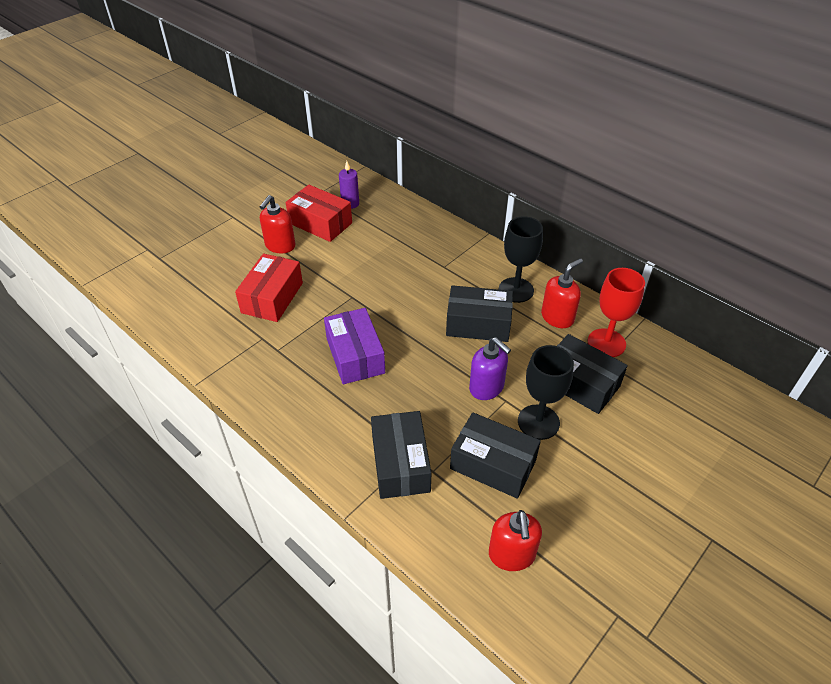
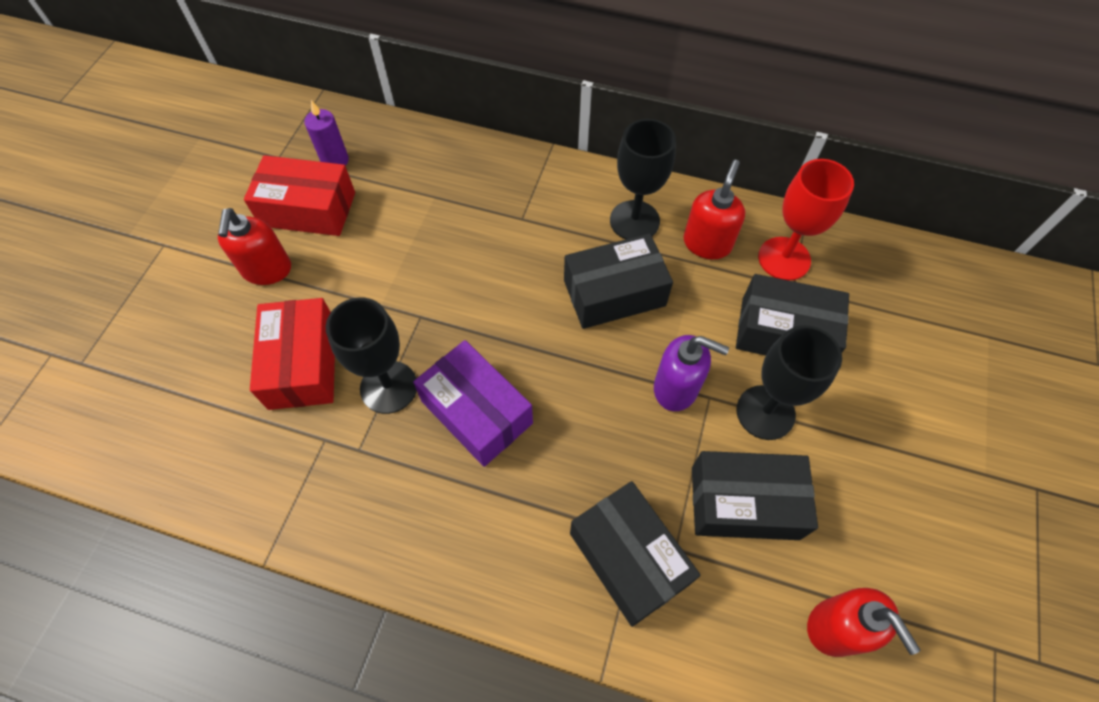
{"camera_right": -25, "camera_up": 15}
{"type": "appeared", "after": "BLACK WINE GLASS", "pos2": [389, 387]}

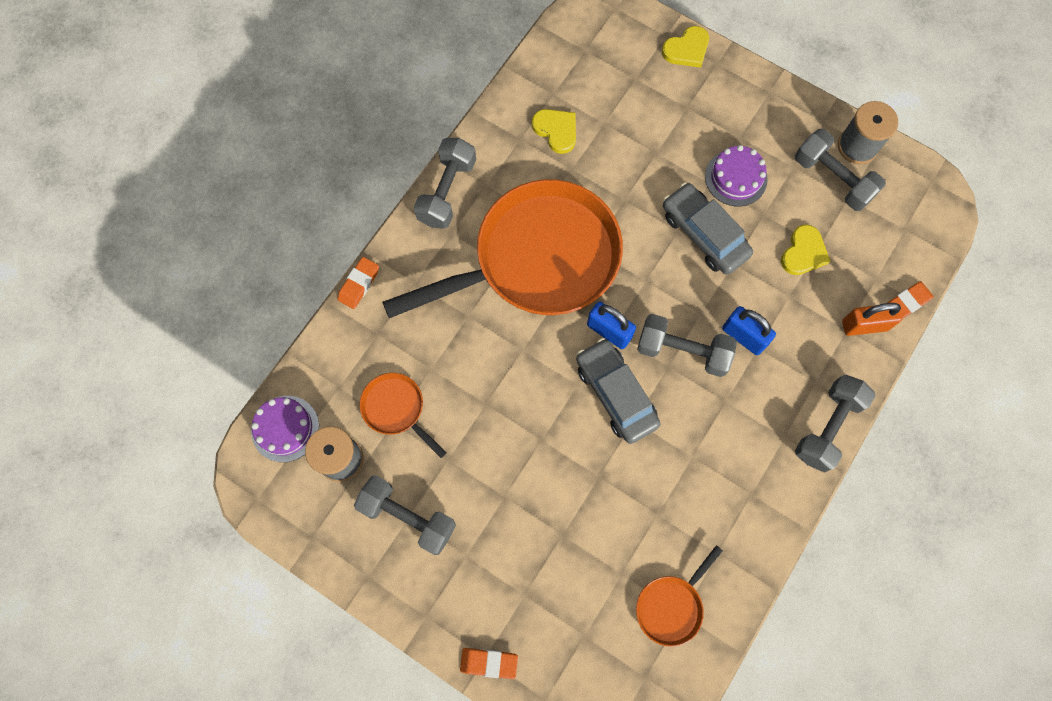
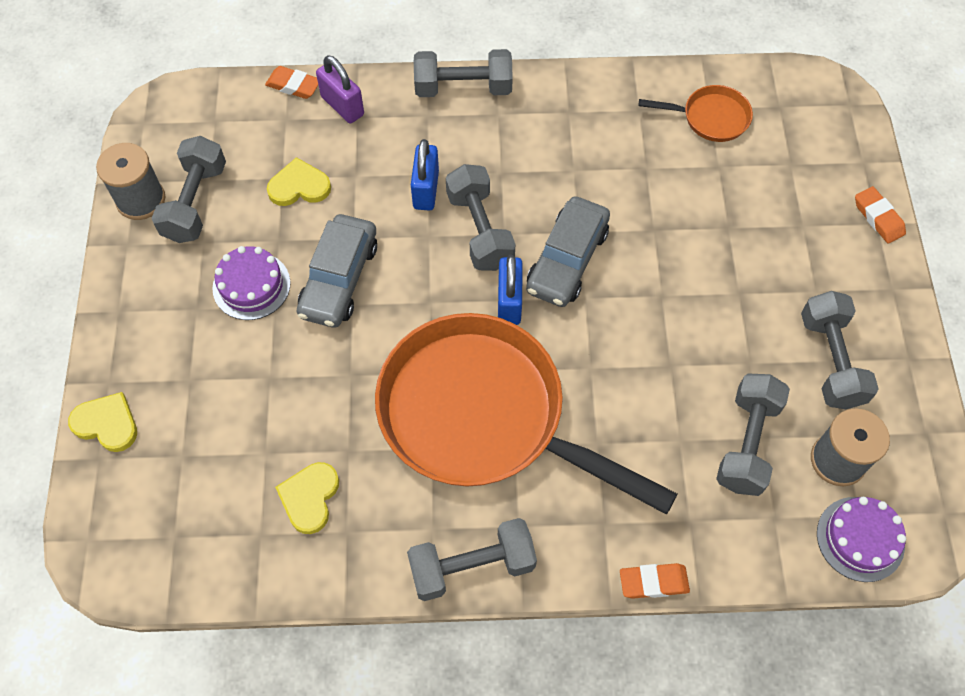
{"camera_right": -125, "camera_up": -10}
{"type": "exchanged", "before": "ORANGE-COLOURED SKILLET", "after": "ASH-GREY HAND WEIGHT", "pos1": [396, 409], "pos2": [747, 443]}
{"type": "colour", "before": "ORANGE-COLOURED PADLOCK", "after": "VIOLET PADLOCK", "pos1": [864, 325], "pos2": [342, 106]}

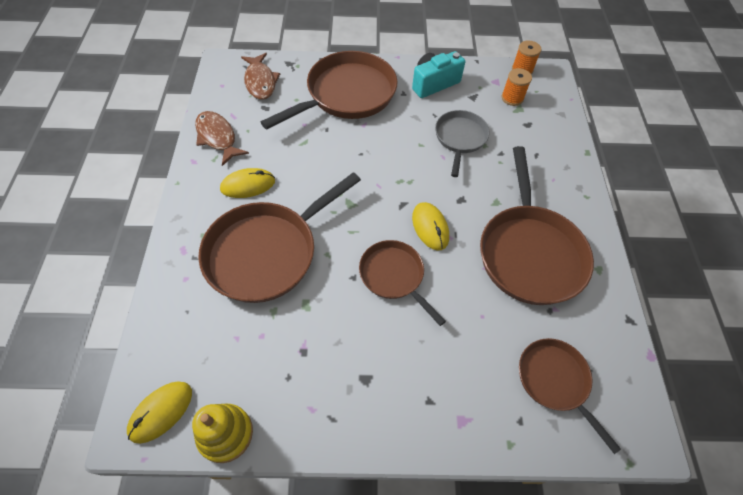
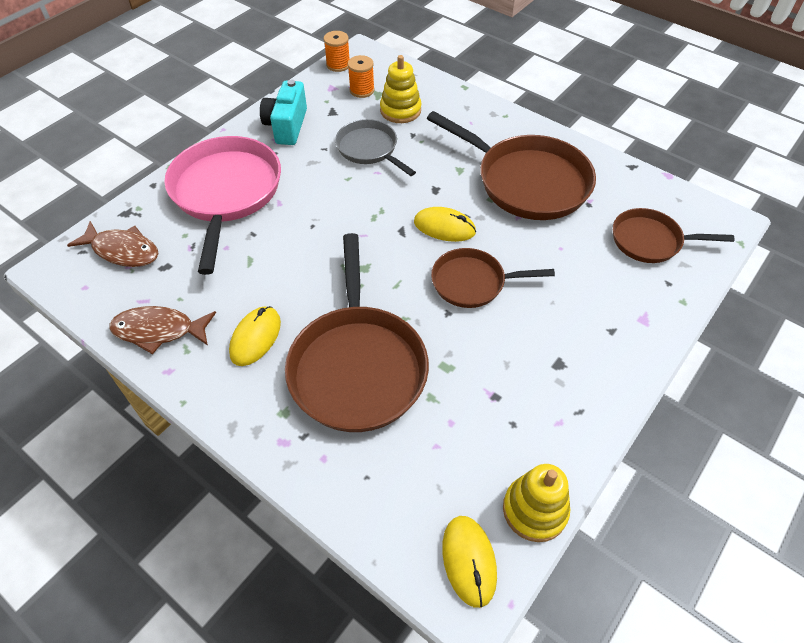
{"camera_right": -50, "camera_up": -5}
{"type": "appeared", "after": "YELLOW RING STACKER", "pos2": [400, 110]}
{"type": "colour", "before": "DARK BROWN SKILLET", "after": "ROSE-PINK SKILLET", "pos1": [346, 94], "pos2": [226, 193]}

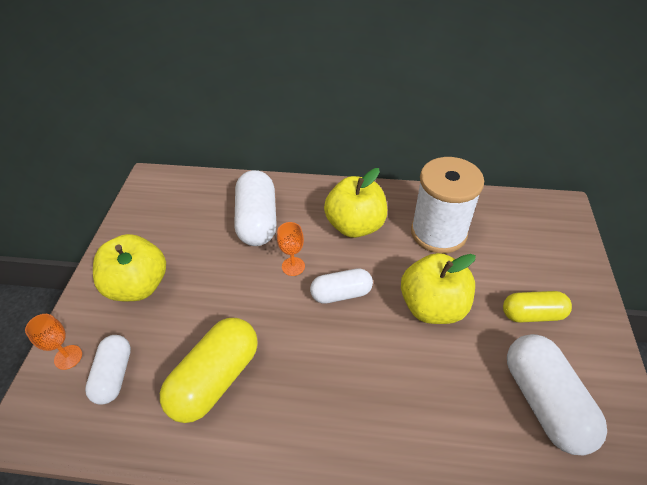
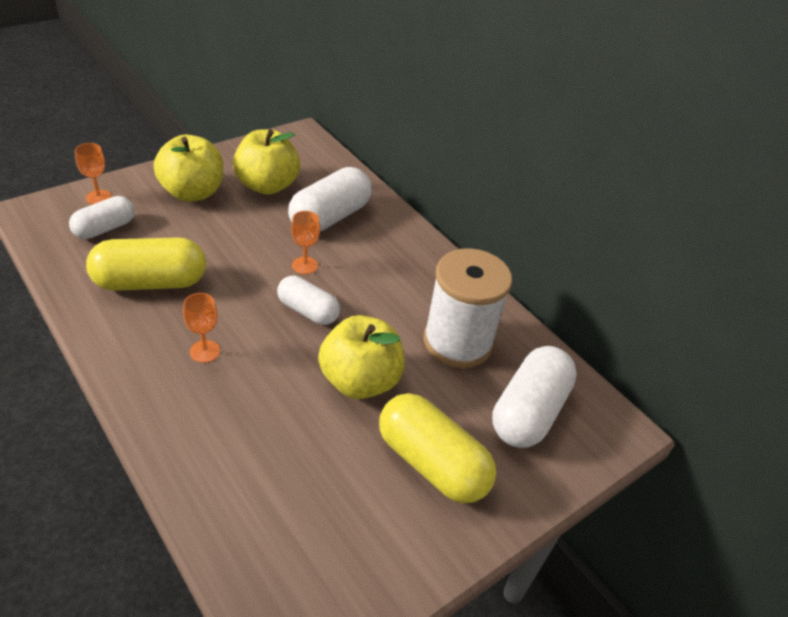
{"camera_right": 40, "camera_up": -5}
{"type": "appeared", "after": "ORANGE-COLOURED WINE GLASS", "pos2": [205, 351]}
{"type": "relocated", "before": "YELLOW APPLE", "pos1": [355, 225], "pos2": [267, 185]}
{"type": "relocated", "before": "SNOW-WHITE PILL SHAPE", "pos1": [544, 402], "pos2": [529, 412]}
{"type": "size", "before": "YELLOW PILL SHAPE", "pos1": [532, 314], "pos2": [431, 463], "scale": 1.6}

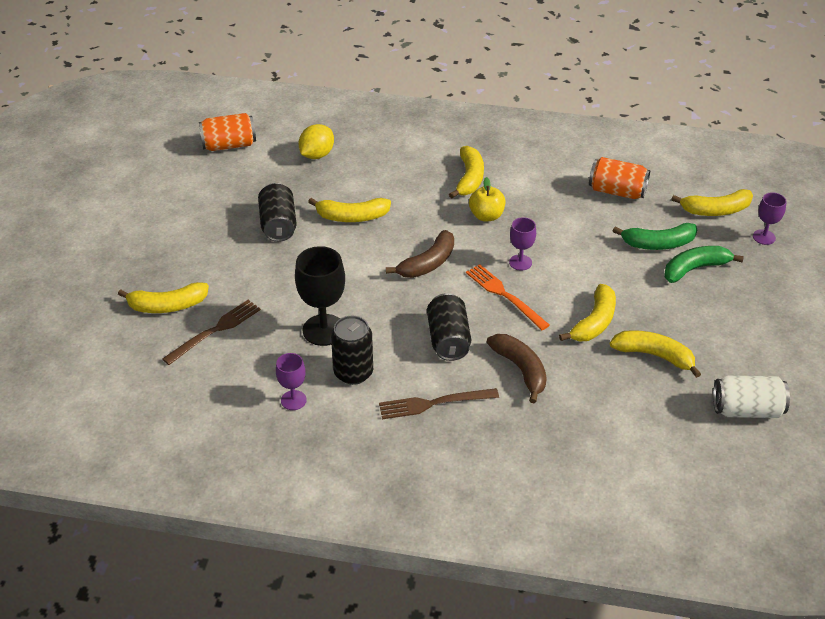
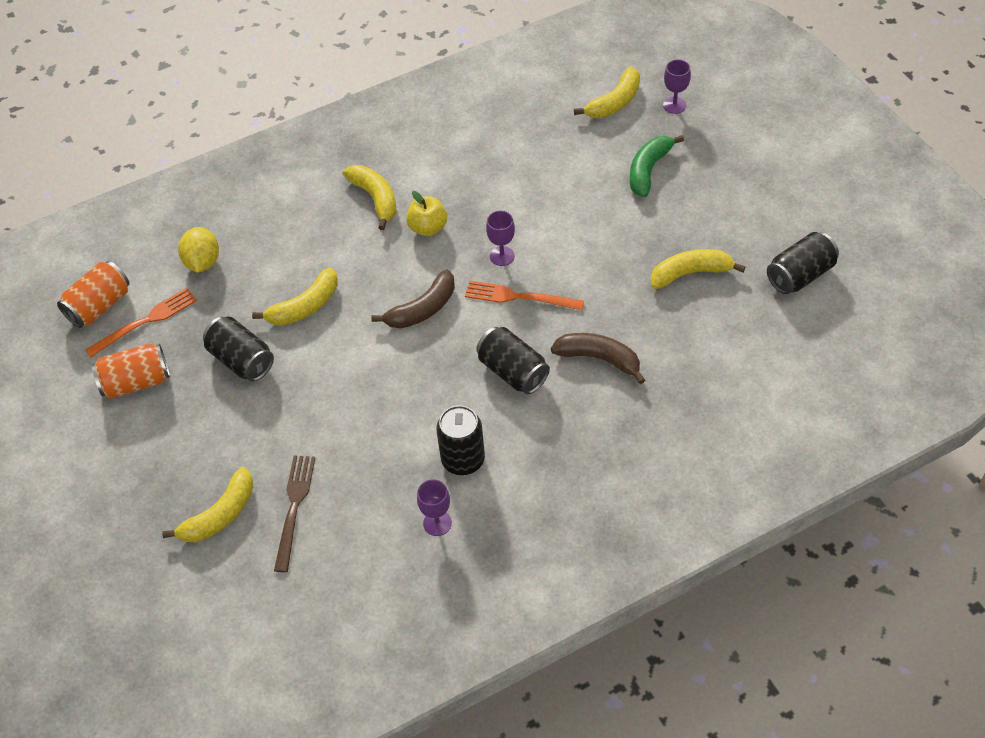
{"camera_right": -35, "camera_up": 10}
{"type": "missing", "before": "BLACK WINE GLASS", "pos1": [324, 330]}
{"type": "missing", "before": "DARK BROWN DINNER FORK", "pos1": [434, 403]}
{"type": "missing", "before": "YELLOW TOY BANANA", "pos1": [594, 322]}
{"type": "missing", "before": "EMERALD TOY BANANA", "pos1": [658, 244]}
{"type": "appeared", "after": "ORANGE-COLOURED DINNER FORK", "pos2": [145, 321]}
{"type": "relocated", "before": "ORANGE-COLOURED TIN", "pos1": [617, 191], "pos2": [136, 382]}
{"type": "colour", "before": "SNOW-WHITE TIN", "after": "BLACK TIN", "pos1": [746, 410], "pos2": [800, 275]}
{"type": "spun", "before": "DARK BROWN TOY BANANA", "pos1": [428, 263], "pos2": [422, 309], "turn": 45}

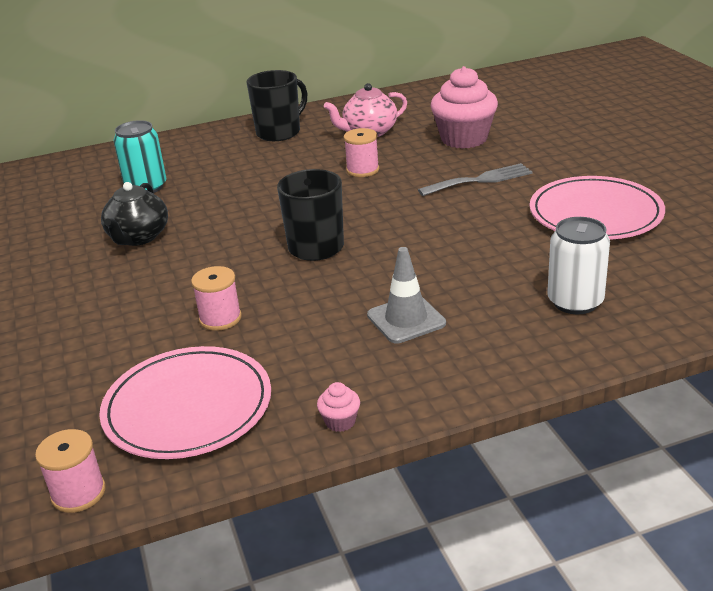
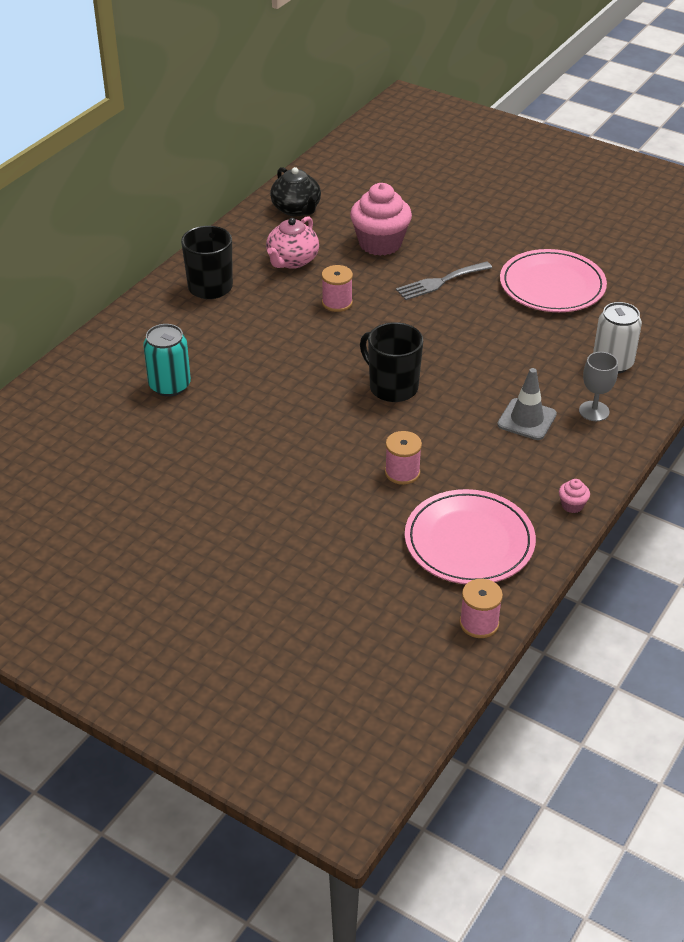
{"camera_right": -40, "camera_up": 10}
{"type": "appeared", "after": "ASH-GREY WINE GLASS", "pos2": [594, 411]}
{"type": "relocated", "before": "BLACK TEAPOT", "pos1": [138, 237], "pos2": [296, 209]}
{"type": "spun", "before": "ASH-GREY DINNER FORK", "pos1": [480, 180], "pos2": [440, 282], "turn": -150}

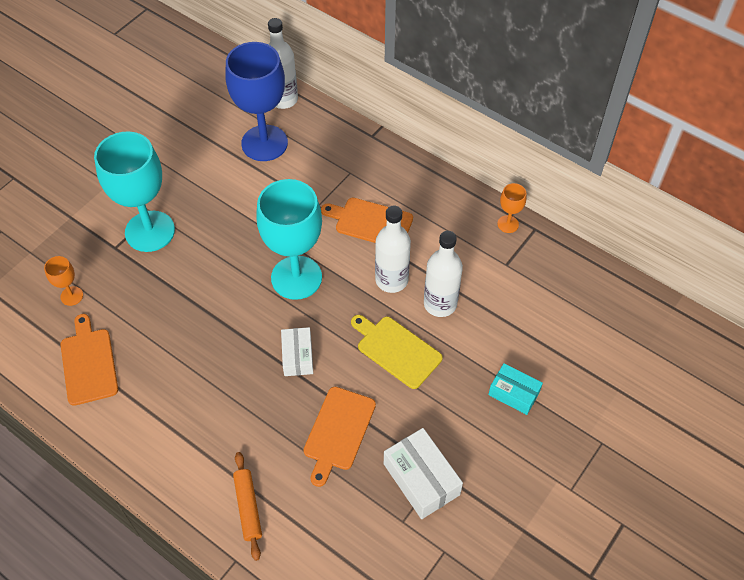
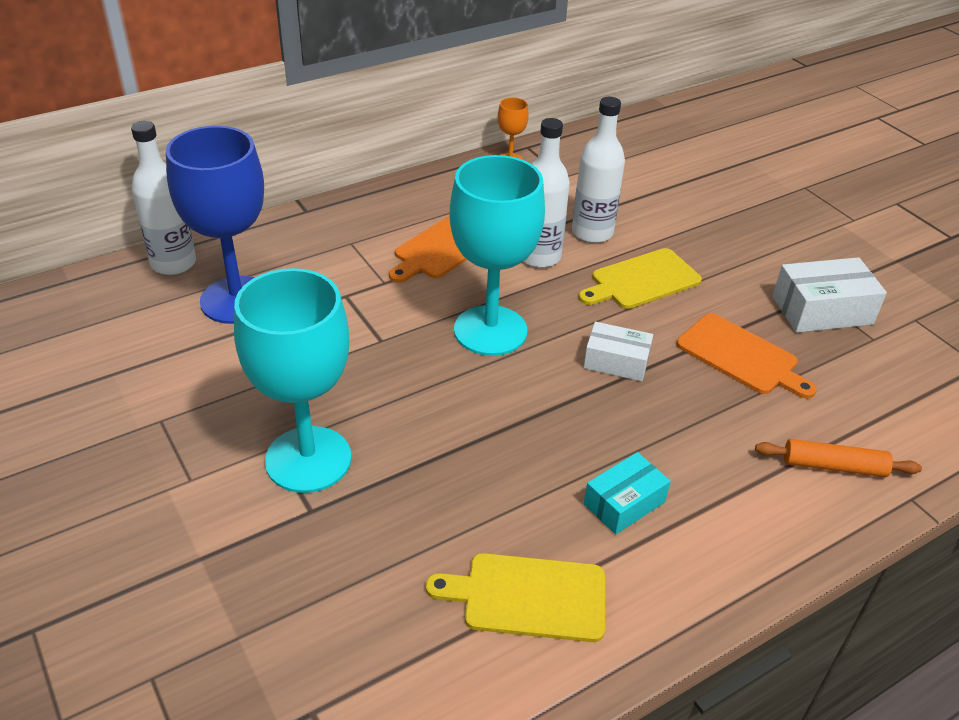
{"camera_right": -70, "camera_up": -15}
{"type": "missing", "before": "ORANGE-COLOURED WINE GLASS", "pos1": [72, 296]}
{"type": "relocated", "before": "TURQUOISE PARCEL", "pos1": [514, 393], "pos2": [624, 503]}
{"type": "colour", "before": "ORANGE-COLOURED CHOPPING BOARD", "after": "YELLOW CHOPPING BOARD", "pos1": [88, 363], "pos2": [528, 597]}

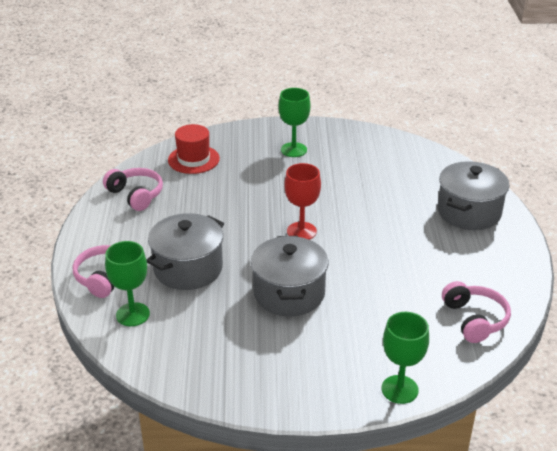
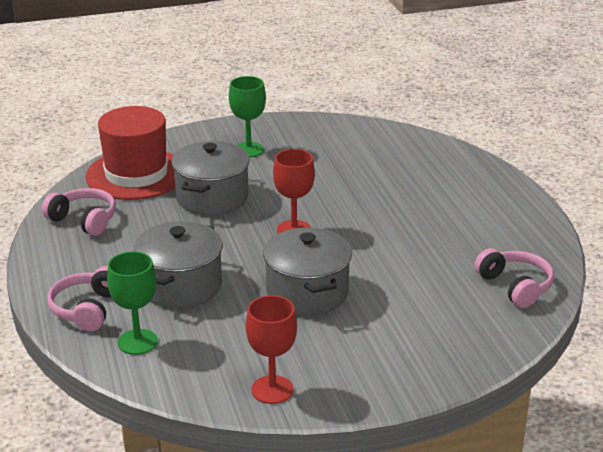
{"camera_right": -15, "camera_up": -5}
{"type": "missing", "before": "EMERALD WINE GLASS", "pos1": [399, 389]}
{"type": "appeared", "after": "SCARLET WINE GLASS", "pos2": [272, 390]}
{"type": "relocated", "before": "ASH-GREY POT", "pos1": [469, 212], "pos2": [212, 198]}
{"type": "size", "before": "SCARLET TOP HAT", "pos1": [193, 159], "pos2": [136, 174], "scale": 1.62}

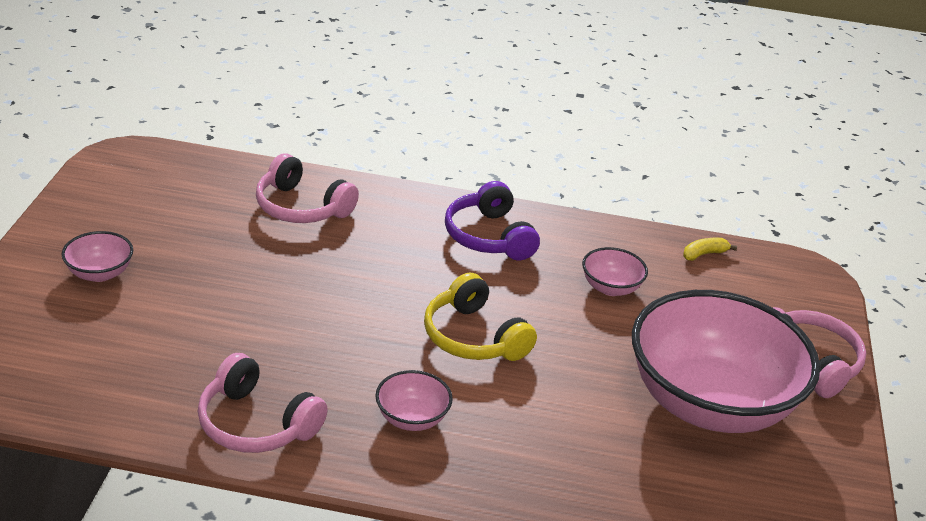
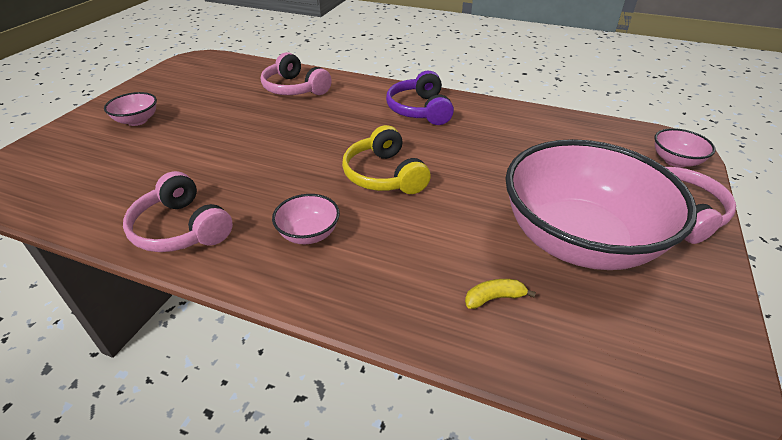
{"camera_right": 15, "camera_up": 5}
{"type": "relocated", "before": "ROSE-PINK DEEP DISH", "pos1": [610, 288], "pos2": [675, 161]}
{"type": "relocated", "before": "YELLOW TOY BANANA", "pos1": [704, 254], "pos2": [494, 298]}

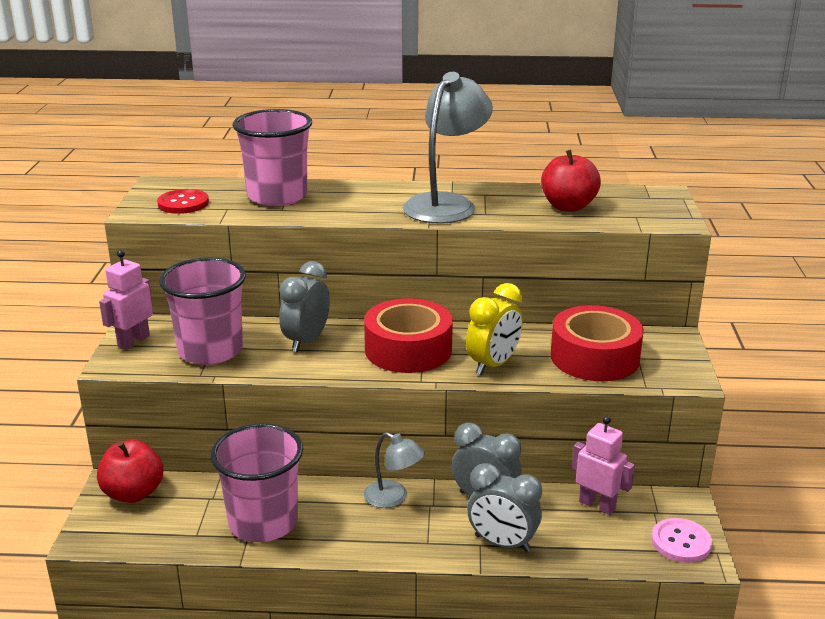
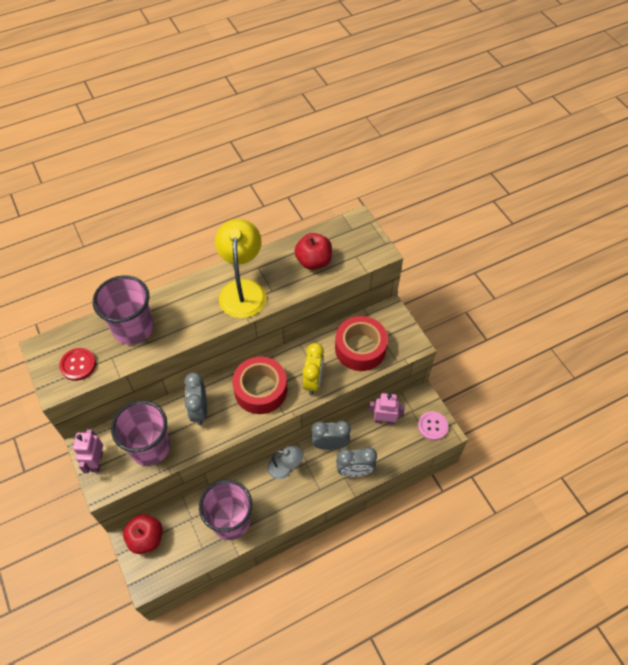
{"camera_right": -30, "camera_up": 30}
{"type": "colour", "before": "ASH-GREY LAMP", "after": "YELLOW LAMP", "pos1": [446, 204], "pos2": [243, 290]}

